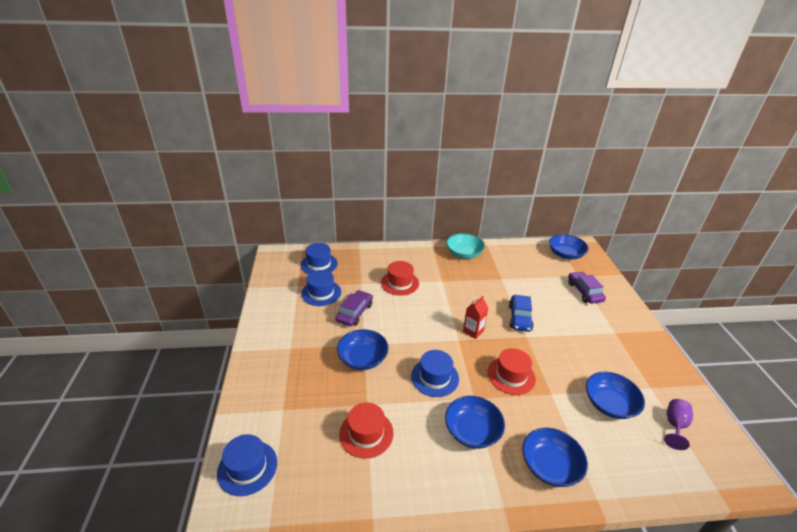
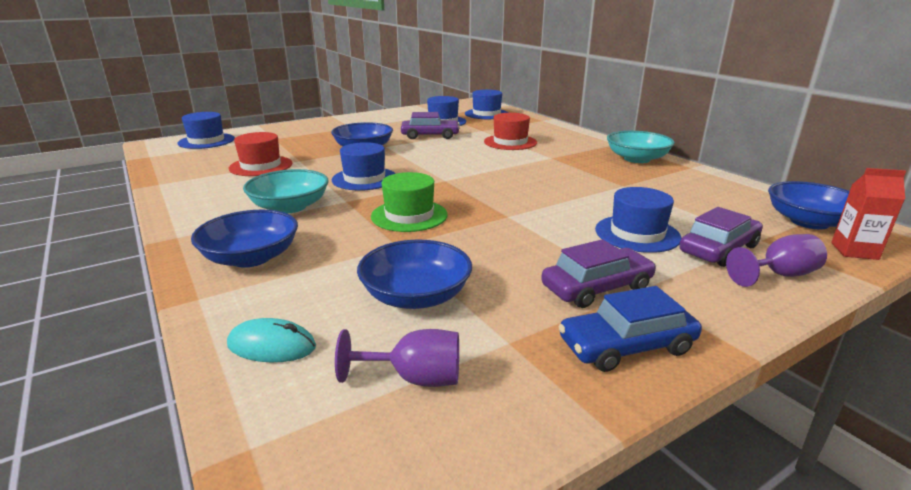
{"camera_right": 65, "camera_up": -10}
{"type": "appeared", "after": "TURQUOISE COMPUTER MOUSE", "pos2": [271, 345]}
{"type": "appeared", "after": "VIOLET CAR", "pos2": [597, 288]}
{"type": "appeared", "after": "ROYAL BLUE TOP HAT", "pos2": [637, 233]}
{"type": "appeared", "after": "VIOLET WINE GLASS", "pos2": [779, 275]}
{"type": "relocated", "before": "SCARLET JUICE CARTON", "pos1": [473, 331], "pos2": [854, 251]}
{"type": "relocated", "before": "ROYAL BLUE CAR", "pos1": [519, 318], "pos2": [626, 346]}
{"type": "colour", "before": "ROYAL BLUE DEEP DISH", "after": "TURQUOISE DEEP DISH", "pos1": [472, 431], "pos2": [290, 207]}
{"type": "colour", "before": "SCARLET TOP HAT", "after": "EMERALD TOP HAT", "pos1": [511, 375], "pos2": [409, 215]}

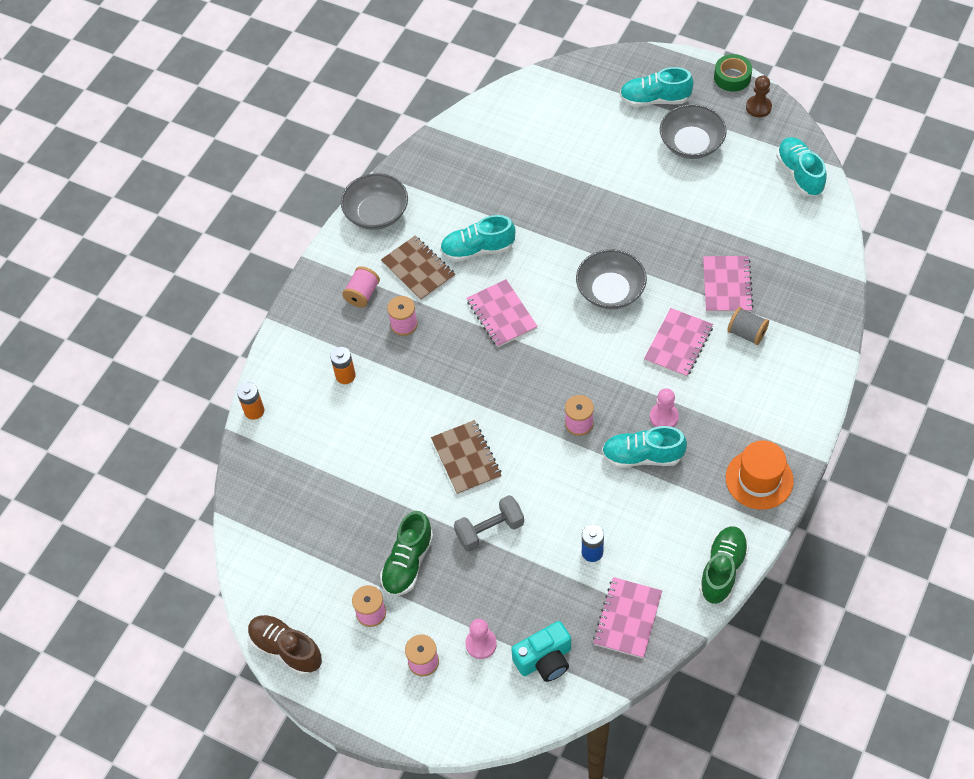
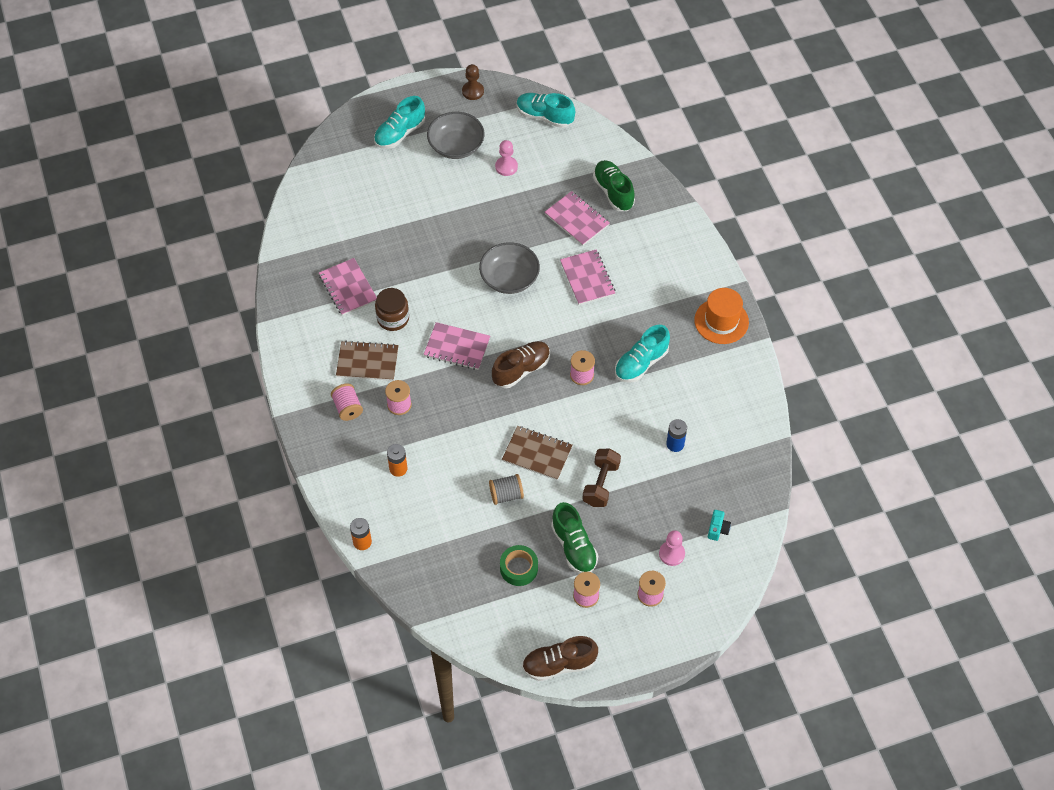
{"camera_right": -50, "camera_up": 0}
{"type": "missing", "before": "ASH-GREY DEEP DISH", "pos1": [376, 213]}
{"type": "appeared", "after": "DARK BROWN LACE-UP SHOE", "pos2": [521, 369]}
{"type": "relocated", "before": "ROSE-PINK NOTEBOOK", "pos1": [627, 618], "pos2": [348, 288]}
{"type": "relocated", "before": "ROSE-PINK GAME PAWN", "pos1": [664, 417], "pos2": [506, 167]}
{"type": "relocated", "before": "EMERALD LACE-UP SHOE", "pos1": [722, 570], "pos2": [613, 192]}
{"type": "relocated", "before": "EMERALD ROLL OF TAPE", "pos1": [732, 77], "pos2": [519, 568]}
{"type": "relocated", "before": "ASH-GREY BOBBIN", "pos1": [746, 333], "pos2": [506, 495]}
{"type": "exchanged", "before": "TURQUOISE LACE-UP SHOE", "after": "DARK BROWN PRESERVE JAR", "pos1": [477, 249], "pos2": [393, 318]}
{"type": "colour", "before": "ASH-GREY HAND WEIGHT", "after": "DARK BROWN HAND WEIGHT", "pos1": [489, 530], "pos2": [601, 484]}
{"type": "size", "before": "TURQUOISE PHOTO CAMERA", "pos1": [544, 660], "pos2": [717, 529], "scale": 0.56}

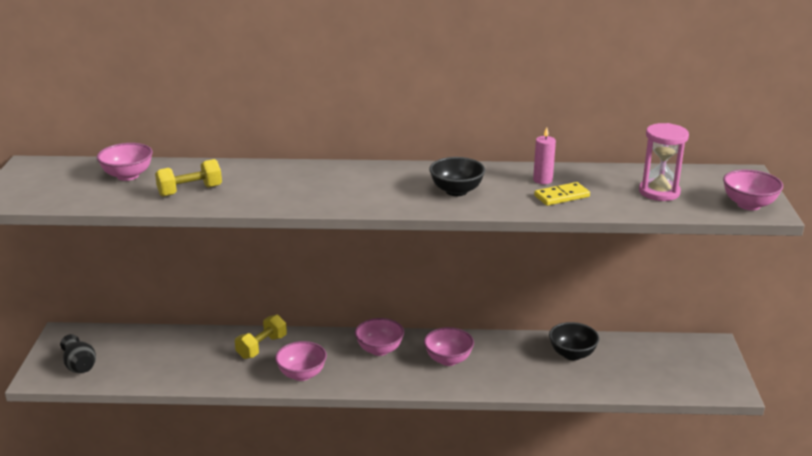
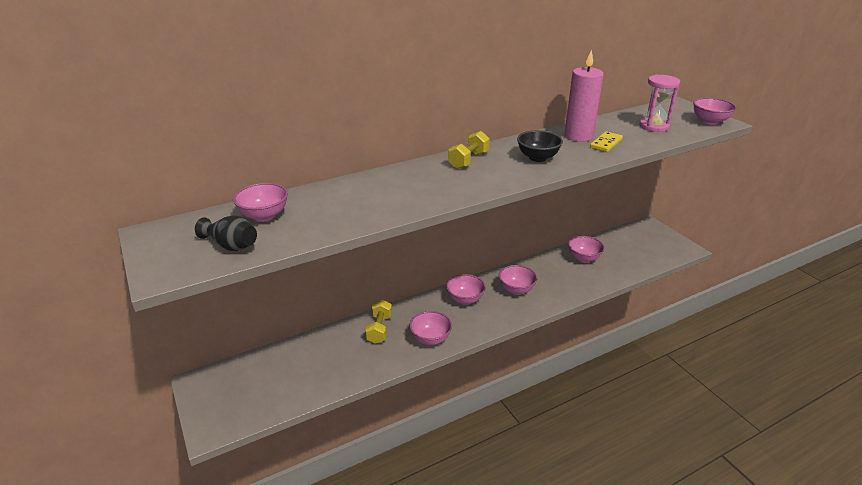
{"camera_right": -30, "camera_up": 5}
{"type": "relocated", "before": "BLACK VASE", "pos1": [80, 366], "pos2": [231, 246]}
{"type": "relocated", "before": "YELLOW HAND WEIGHT", "pos1": [190, 191], "pos2": [468, 160]}
{"type": "colour", "before": "BLACK DEEP DISH", "after": "ROSE-PINK DEEP DISH", "pos1": [572, 354], "pos2": [584, 258]}
{"type": "size", "before": "ROSE-PINK CANDLE", "pos1": [542, 180], "pos2": [578, 136], "scale": 1.93}

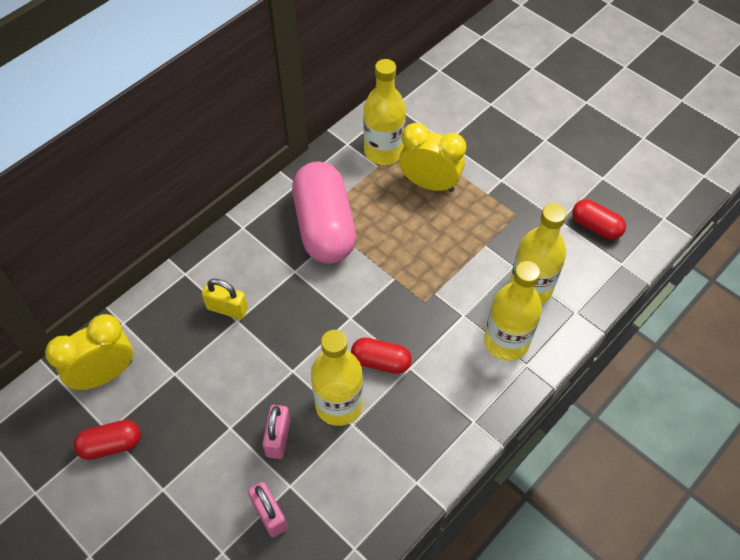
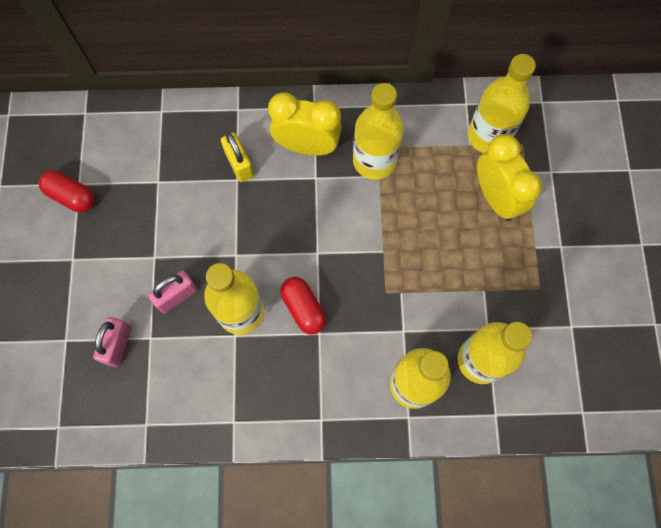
{"camera_right": 45, "camera_up": 15}
{"type": "missing", "before": "SCARLET PILL SHAPE", "pos1": [595, 227]}
{"type": "relocated", "before": "YELLOW ALARM CLOCK", "pos1": [105, 374], "pos2": [307, 146]}
{"type": "exchanged", "before": "ROSE-PINK PILL SHAPE", "after": "YELLOW FLASK", "pos1": [324, 227], "pos2": [374, 161]}

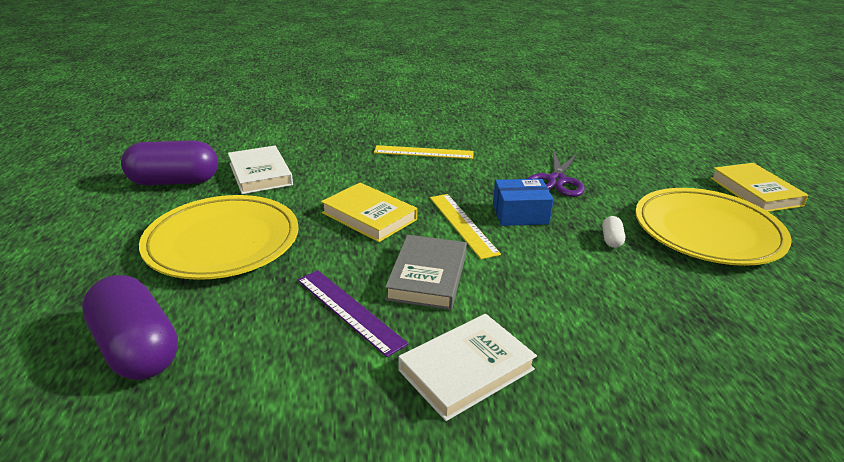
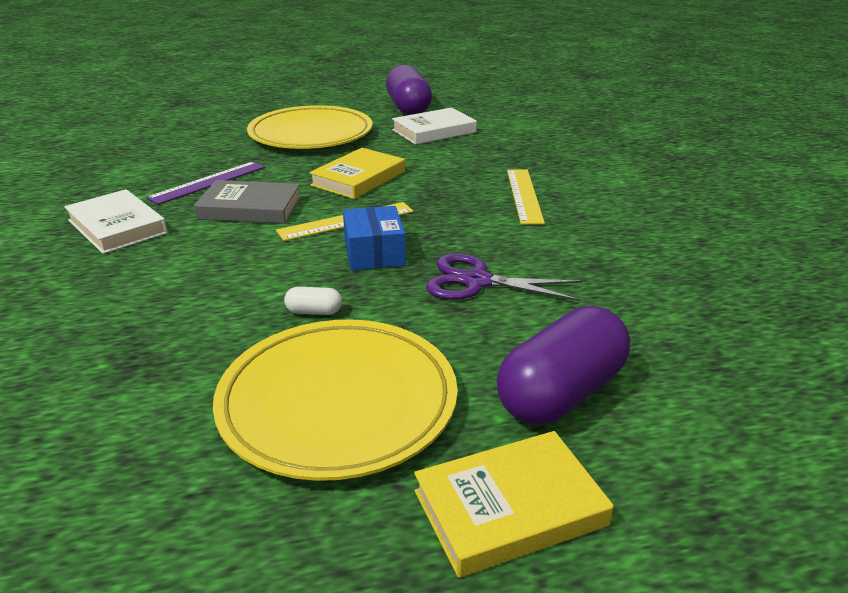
{"camera_right": 85, "camera_up": 0}
{"type": "relocated", "before": "VIOLET PILL SHAPE", "pos1": [137, 349], "pos2": [561, 393]}

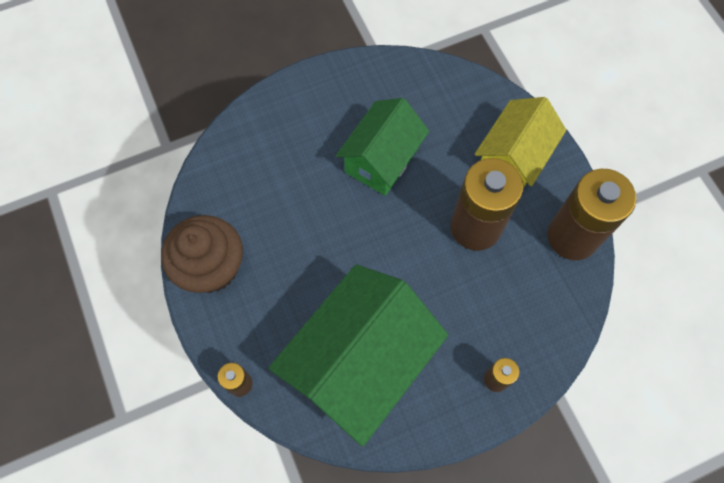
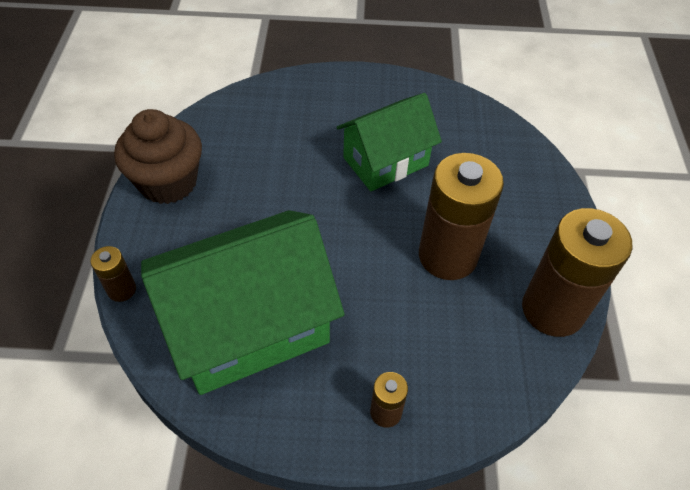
{"camera_right": 25, "camera_up": -15}
{"type": "missing", "before": "YELLOW HOUSE", "pos1": [513, 159]}

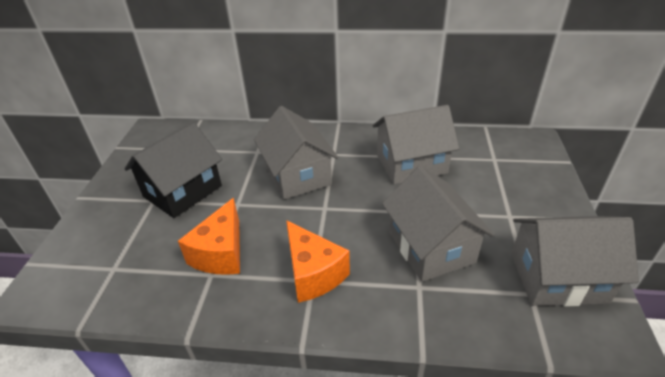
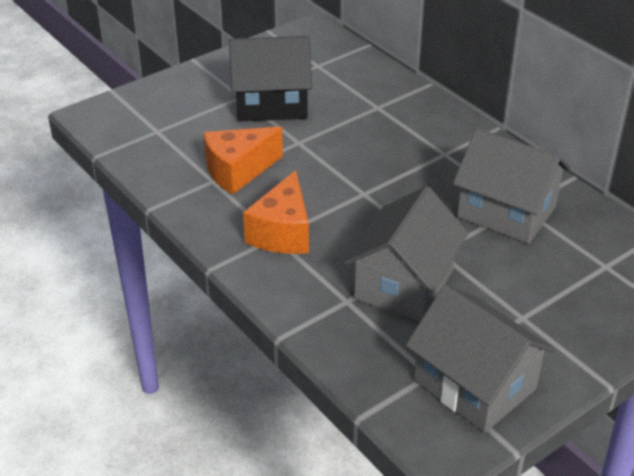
{"camera_right": 45, "camera_up": 0}
{"type": "missing", "before": "ASH-GREY HOUSE", "pos1": [297, 175]}

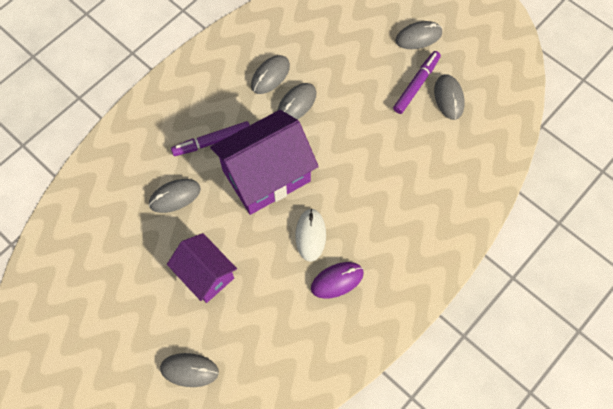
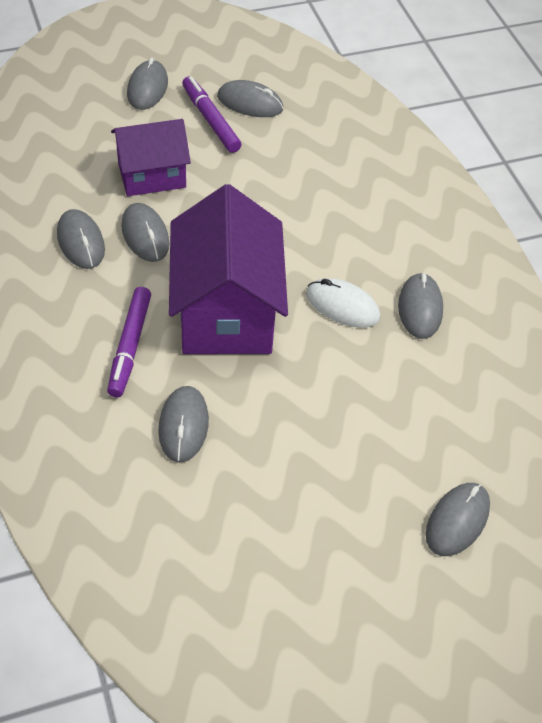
{"camera_right": -65, "camera_up": -15}
{"type": "relocated", "before": "VIOLET HOUSE", "pos1": [205, 275], "pos2": [152, 175]}
{"type": "colour", "before": "VIOLET COMPUTER MOUSE", "after": "ASH-GREY COMPUTER MOUSE", "pos1": [337, 280], "pos2": [420, 308]}

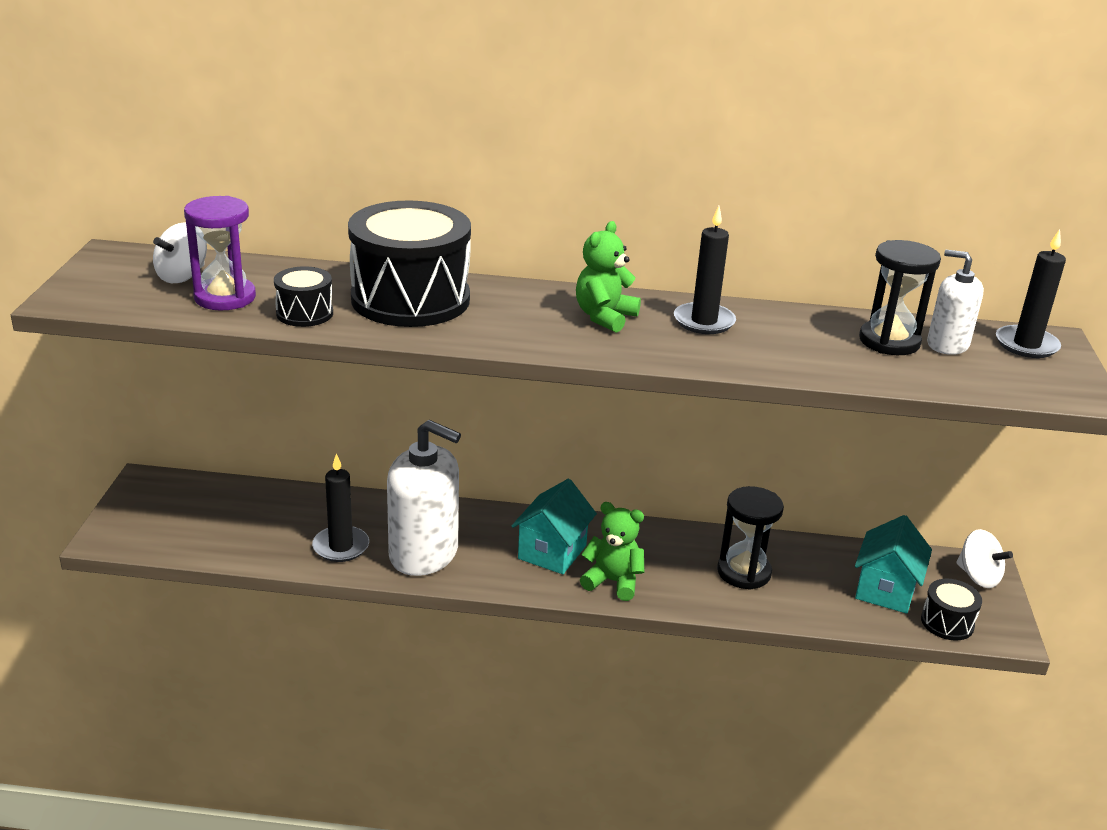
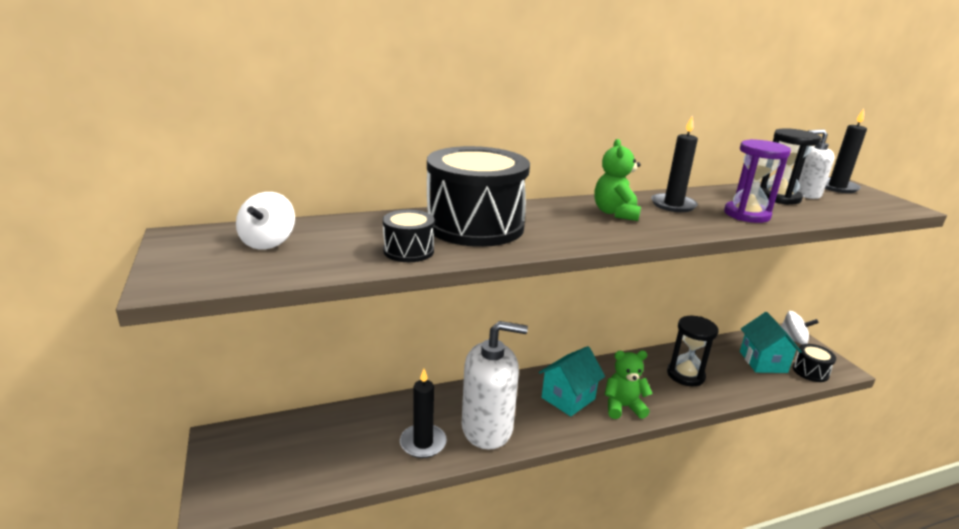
{"camera_right": -25, "camera_up": -5}
{"type": "relocated", "before": "VIOLET SAND TIMER", "pos1": [225, 297], "pos2": [746, 215]}
{"type": "spun", "before": "TURQUOISE HOUSE", "pos1": [552, 552], "pos2": [568, 398], "turn": 45}

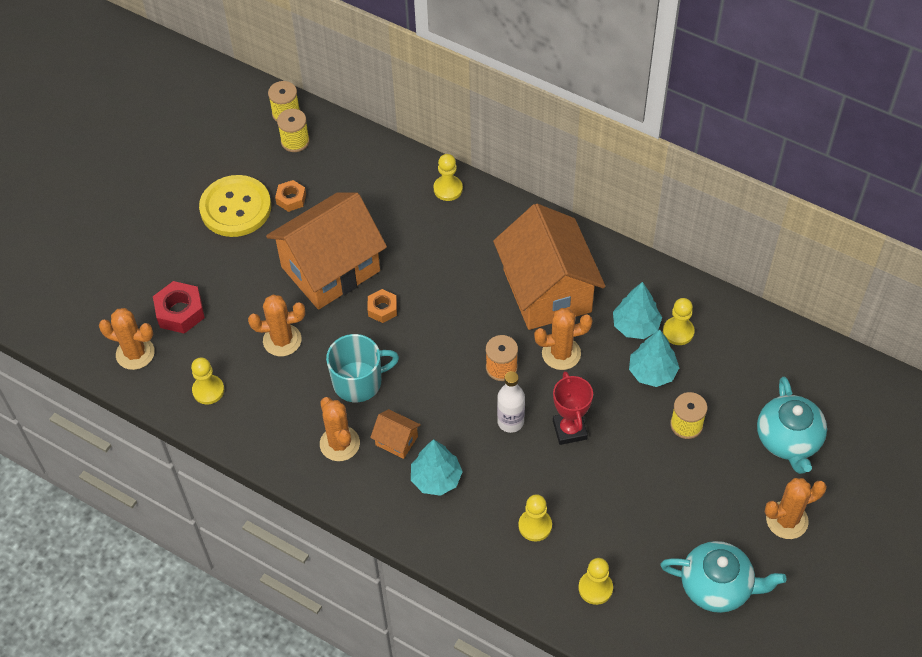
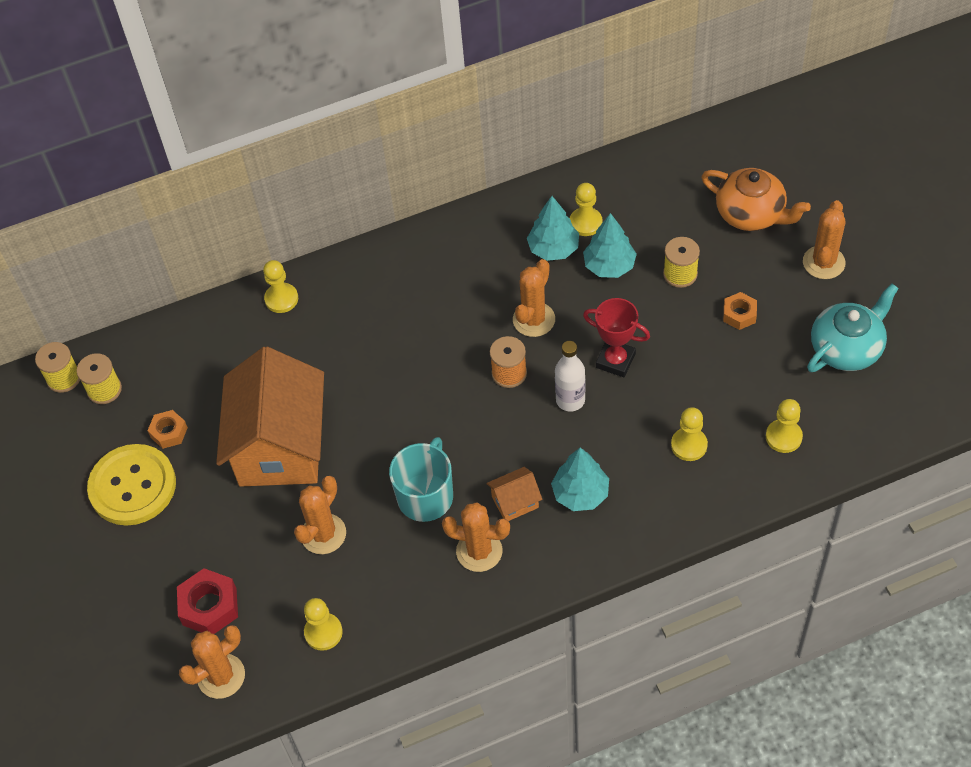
{"camera_right": -50, "camera_up": 0}
{"type": "missing", "before": "ORANGE-COLOURED HOUSE", "pos1": [547, 291]}
{"type": "relocated", "before": "ORANGE-COLOURED HEXAGON NUT", "pos1": [382, 309], "pos2": [739, 314]}
{"type": "colour", "before": "TURQUOISE TEAPOT", "after": "ORANGE-COLOURED TEAPOT", "pos1": [788, 439], "pos2": [751, 214]}

